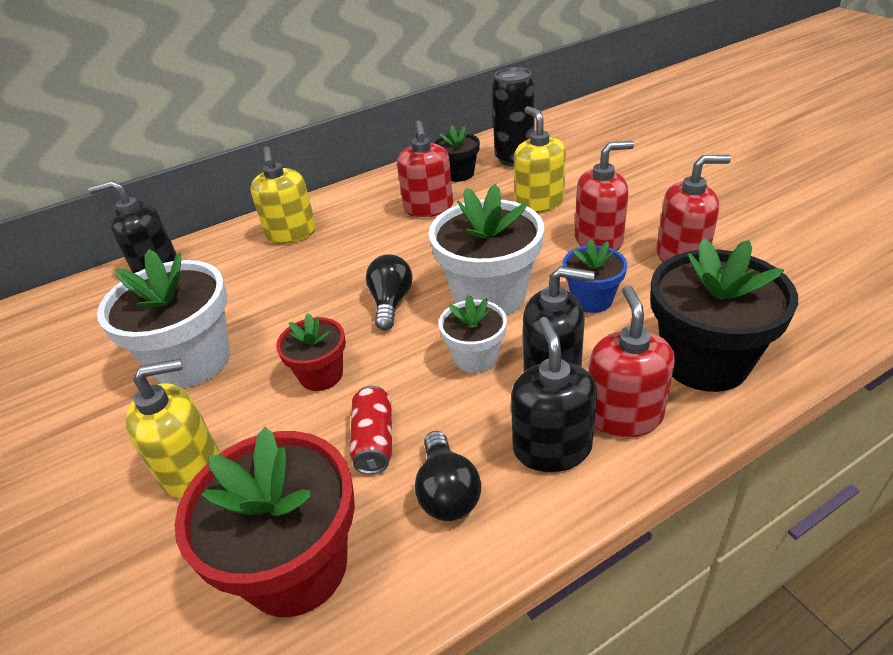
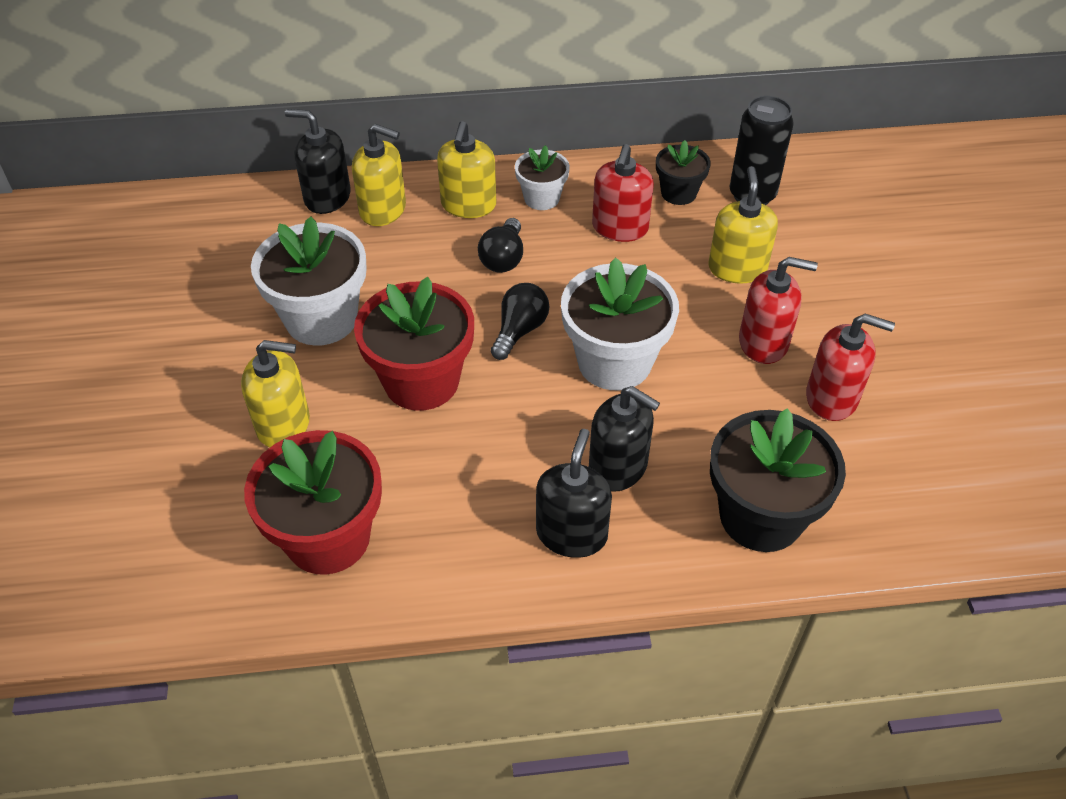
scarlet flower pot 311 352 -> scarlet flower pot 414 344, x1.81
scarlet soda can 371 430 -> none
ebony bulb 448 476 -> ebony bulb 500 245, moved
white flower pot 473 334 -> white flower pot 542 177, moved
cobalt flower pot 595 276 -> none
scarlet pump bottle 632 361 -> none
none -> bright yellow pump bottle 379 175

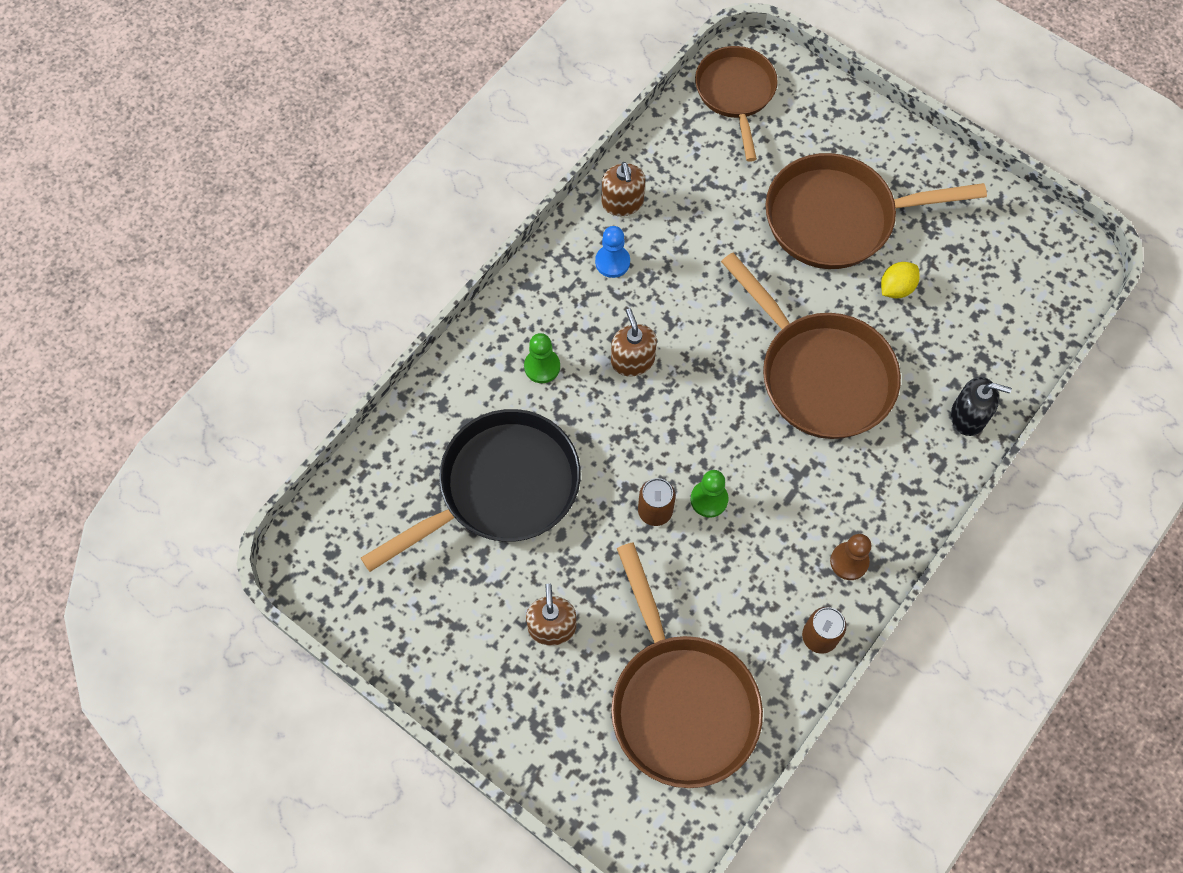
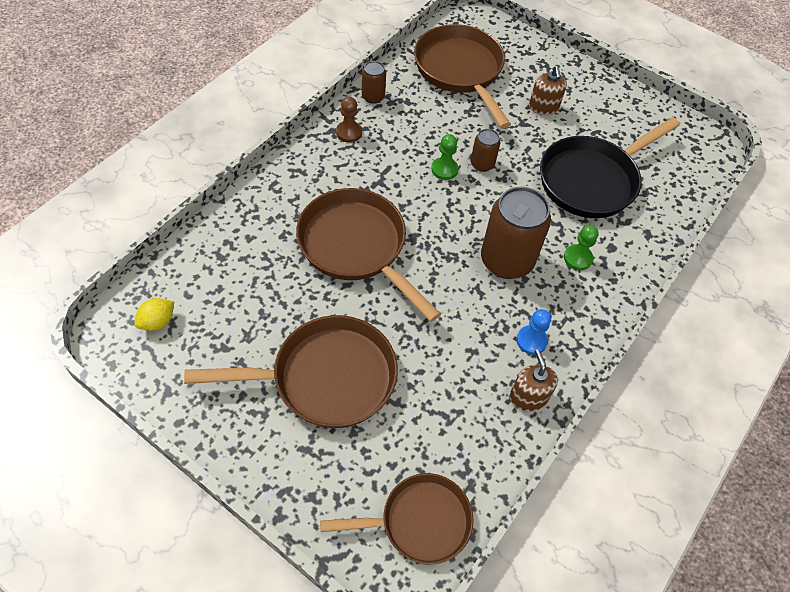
russet pump bottle 634 343 -> russet soda can 516 233
russet pan 736 104 -> russet pan 397 518, 90 degrees counterclockwise
bright yellow toy lemon 900 280 -> bright yellow toy lemon 154 314, moved
ebony pump bottle 981 406 -> none

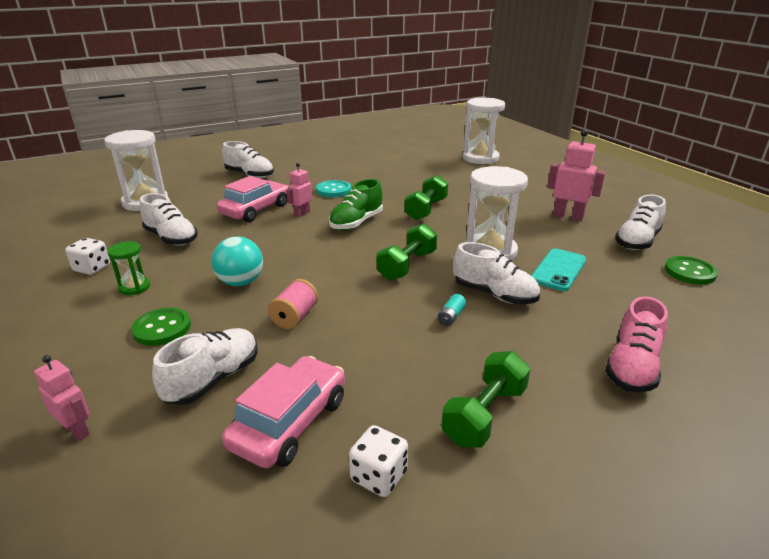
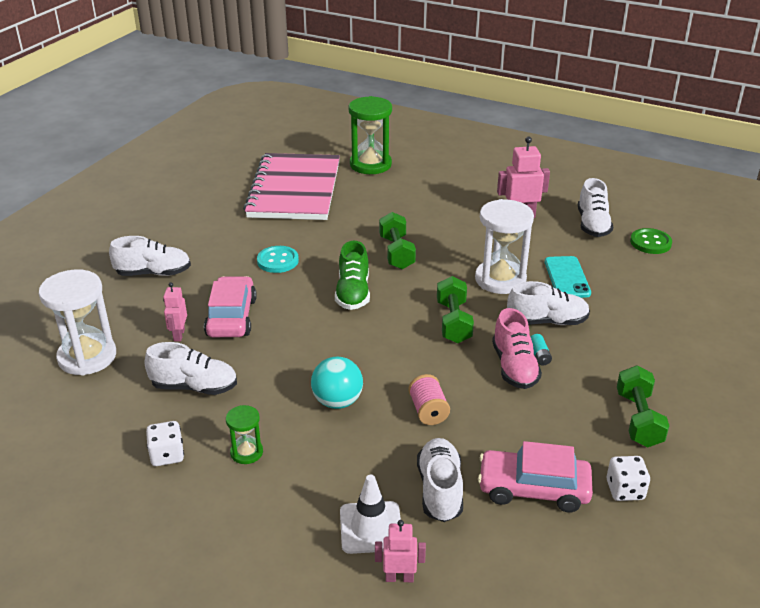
green button 161 327 -> none
pink toy car 283 412 -> pink toy car 535 476, 75 degrees counterclockwise
pink robot 299 190 -> pink robot 175 312, moved
white sand timer 484 131 -> green sand timer 370 135
pink shoe 636 344 -> pink shoe 517 348, moved
none -> pink notepad 291 186
none -> white traffic cone 370 514

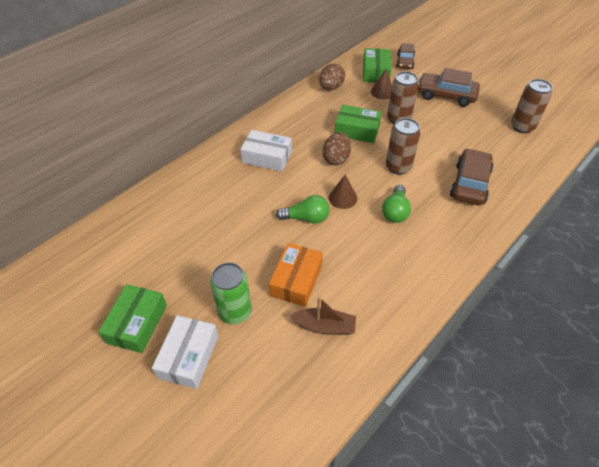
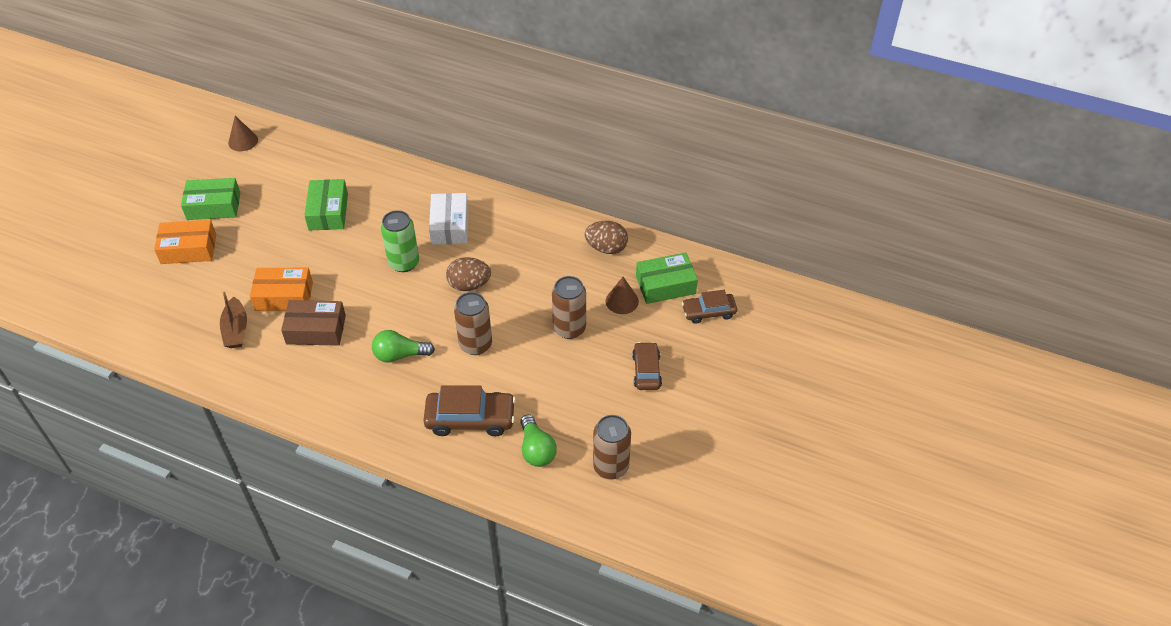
white package 185 352 -> bright orange package 185 242
green soda can 231 293 -> green soda can 400 241, moved
green bulb 302 209 -> green bulb 538 440, moved
russet solid cone 343 191 -> russet solid cone 243 133, moved
green package 358 124 -> green package 326 204, moved
russet toy car 449 87 -> russet toy car 647 366, x0.64
none -> russet package 313 323

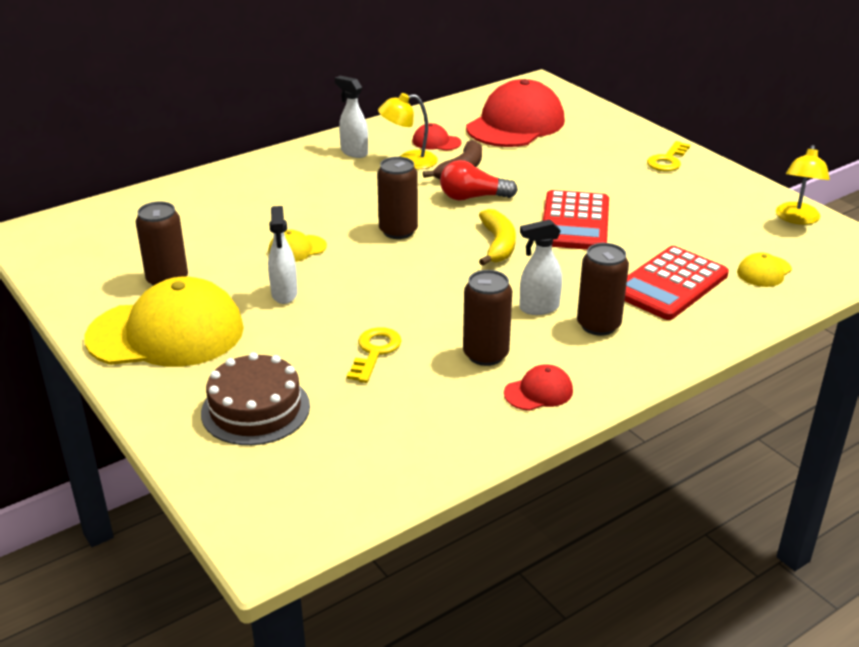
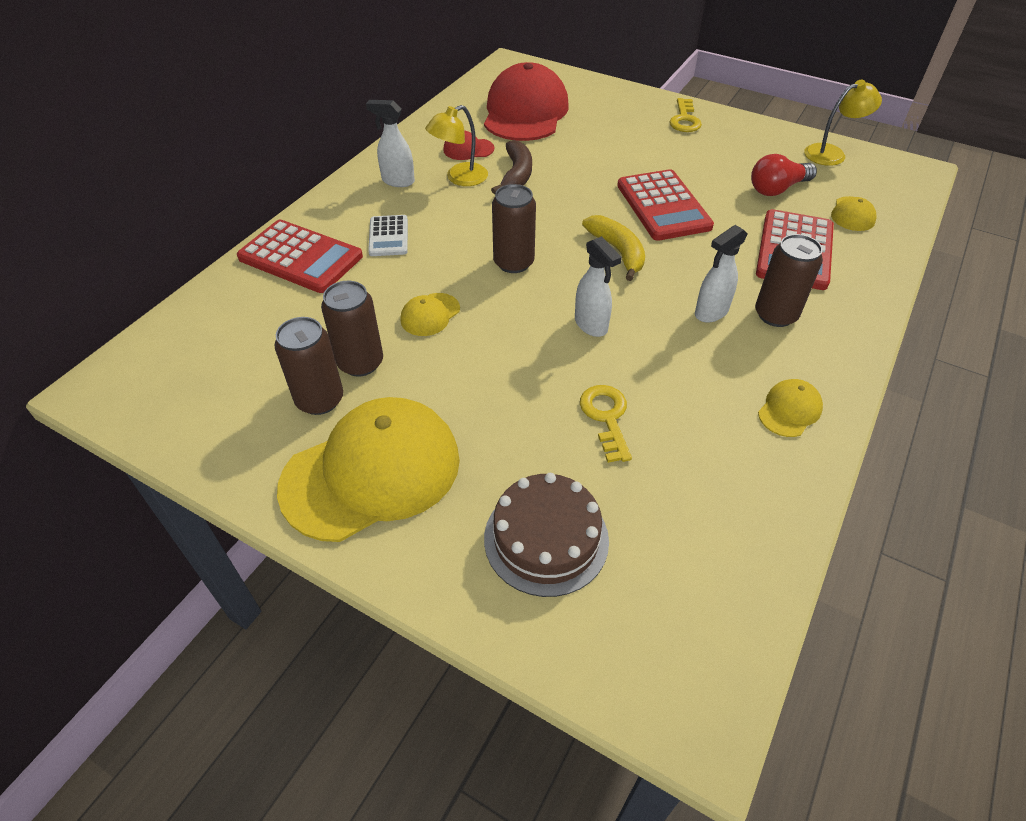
white spray cleaner 283 255 -> white spray cleaner 598 286, moved
scarlet bulb 479 180 -> scarlet bulb 784 175, moved
russet soda can 487 318 -> russet soda can 352 329, moved
scarlet peaked cap 538 387 -> bright yellow peaked cap 790 408
bright yellow reading lamp 803 185 -> bright yellow reading lamp 843 123, 105 degrees counterclockwise
none -> scarlet adding machine 300 256
none -> white adding machine 388 235

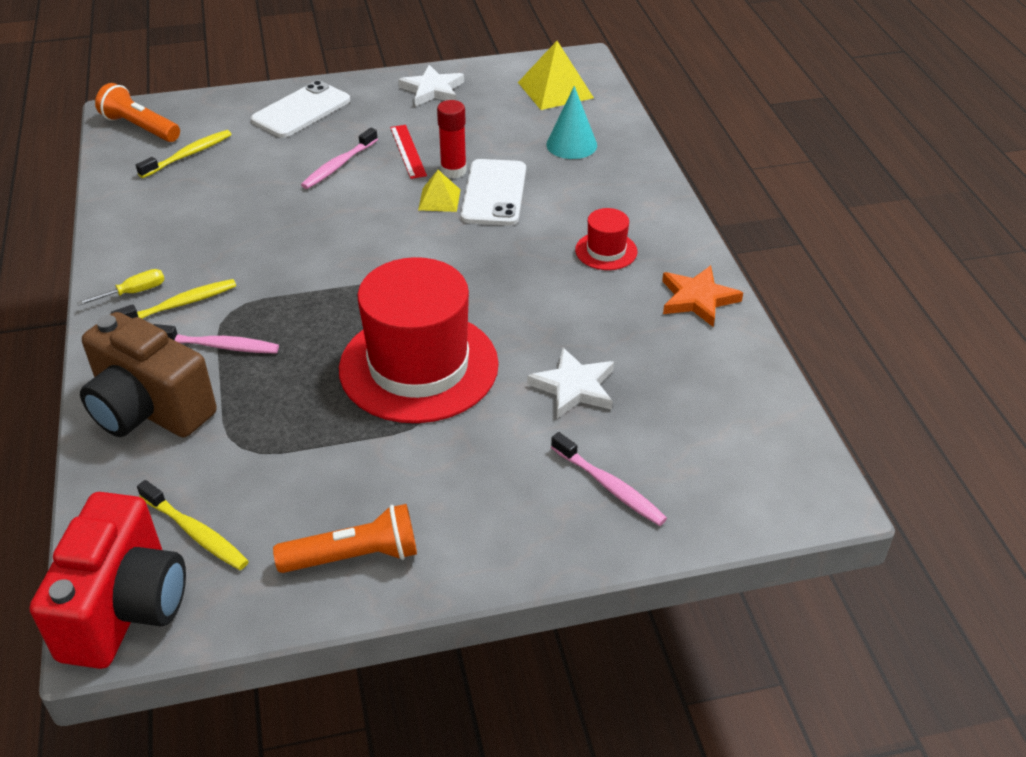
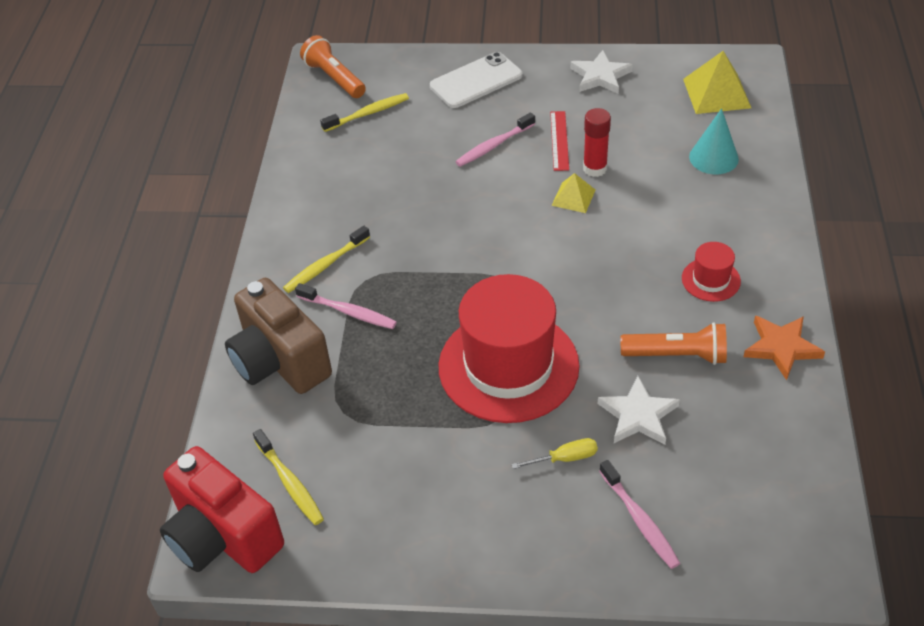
scarlet compact camera 108 580 -> scarlet compact camera 222 509, 105 degrees clockwise
bright yellow flat screwdriver 121 287 -> bright yellow flat screwdriver 555 453, moved
bright yellow tooth brush 173 299 -> bright yellow tooth brush 326 259, 150 degrees clockwise
bright orange torch 345 538 -> bright orange torch 674 343, moved
white smartphone 493 192 -> none

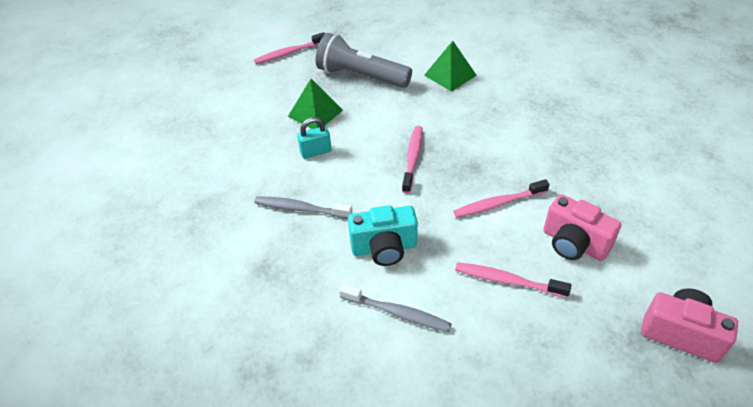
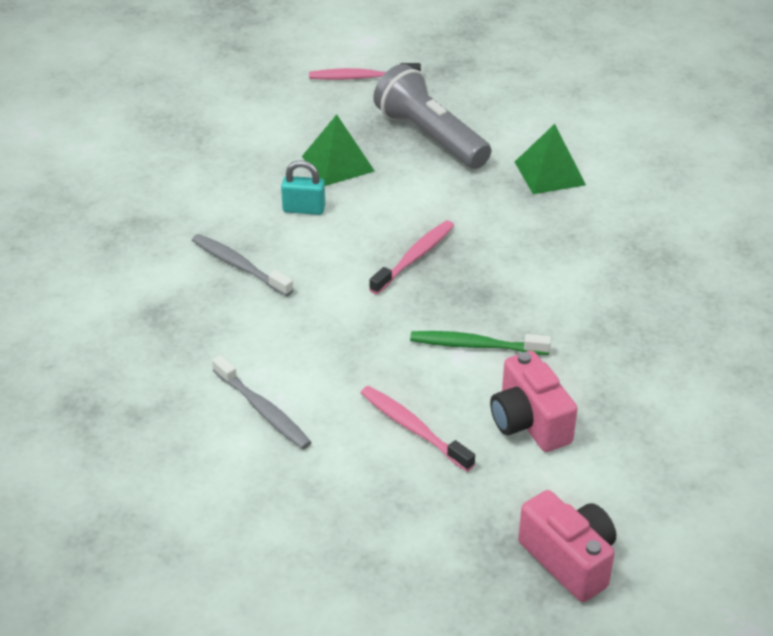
aqua compact camera 383 235 -> none
pink tooth brush 502 198 -> green tooth brush 480 343

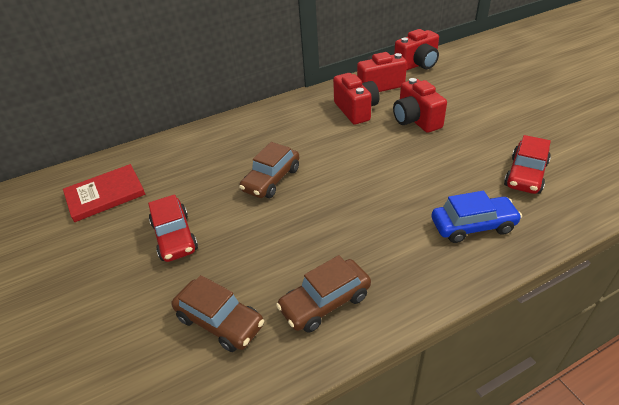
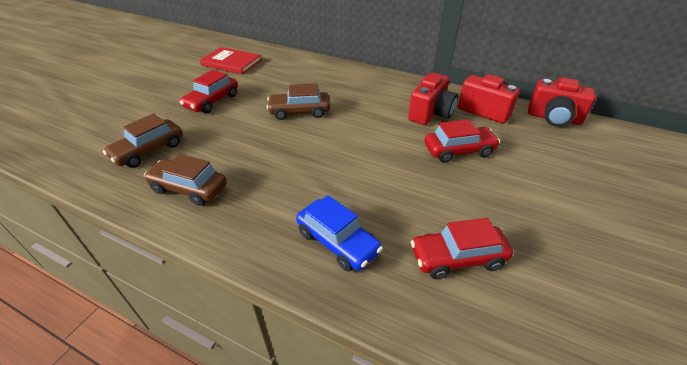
russet toy car 217 313 -> russet toy car 143 141, 45 degrees clockwise
scarlet compact camera 420 105 -> scarlet toy car 462 141

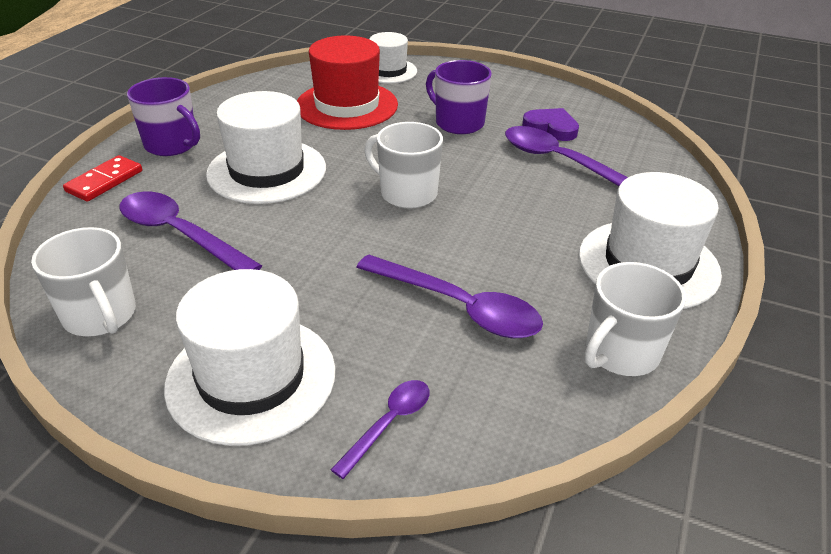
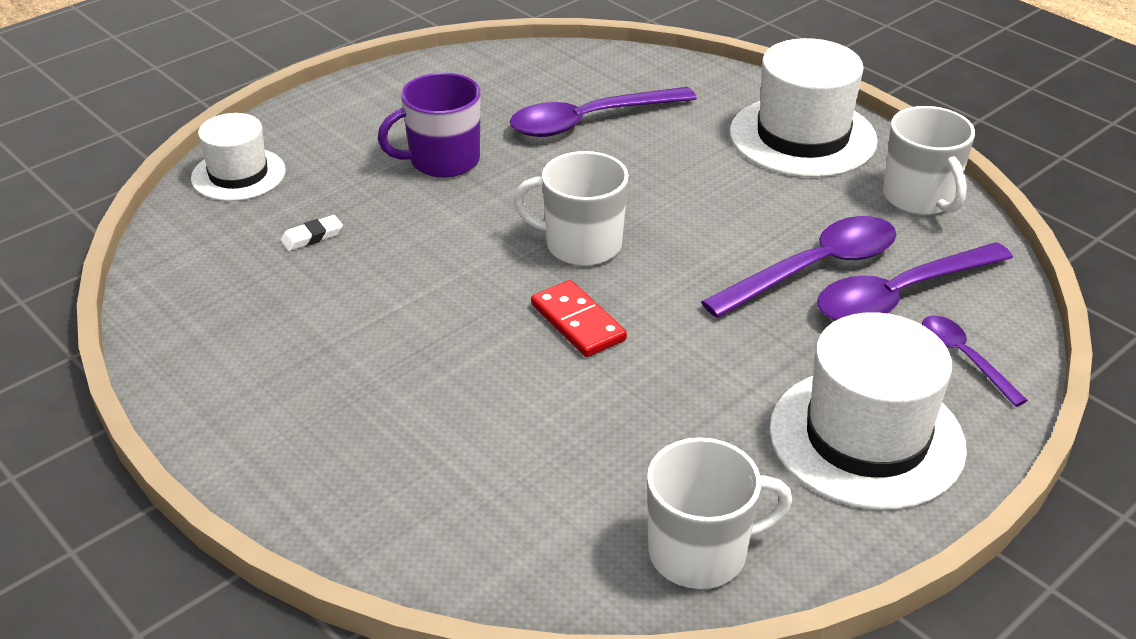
scarlet domino tile 102 178 -> scarlet domino tile 579 318, moved
violet spoon 191 230 -> violet spoon 915 281, moved
violet coffee mug 163 116 -> none
white hat 266 147 -> none
scarlet hat 347 82 -> white gum eraser 311 233
white coffee mug 403 165 -> white coffee mug 571 208, 45 degrees clockwise
violet heart 550 124 -> none

